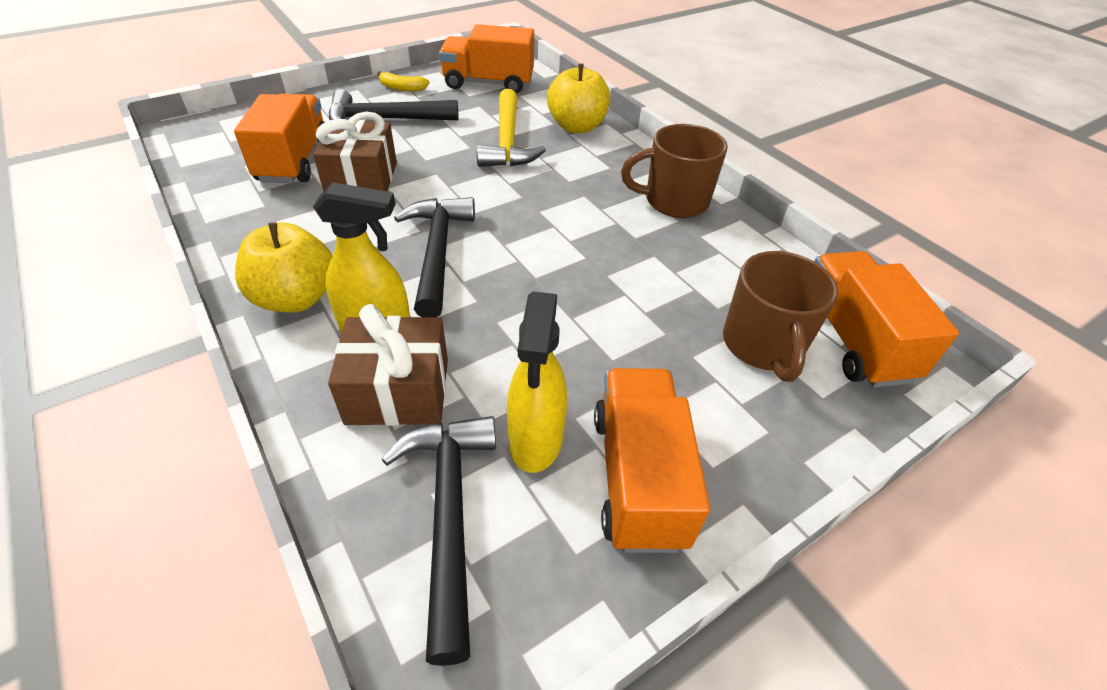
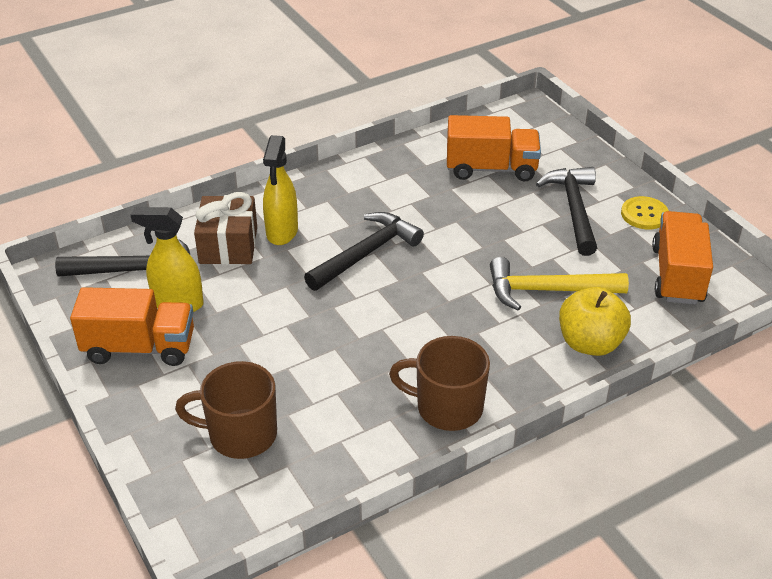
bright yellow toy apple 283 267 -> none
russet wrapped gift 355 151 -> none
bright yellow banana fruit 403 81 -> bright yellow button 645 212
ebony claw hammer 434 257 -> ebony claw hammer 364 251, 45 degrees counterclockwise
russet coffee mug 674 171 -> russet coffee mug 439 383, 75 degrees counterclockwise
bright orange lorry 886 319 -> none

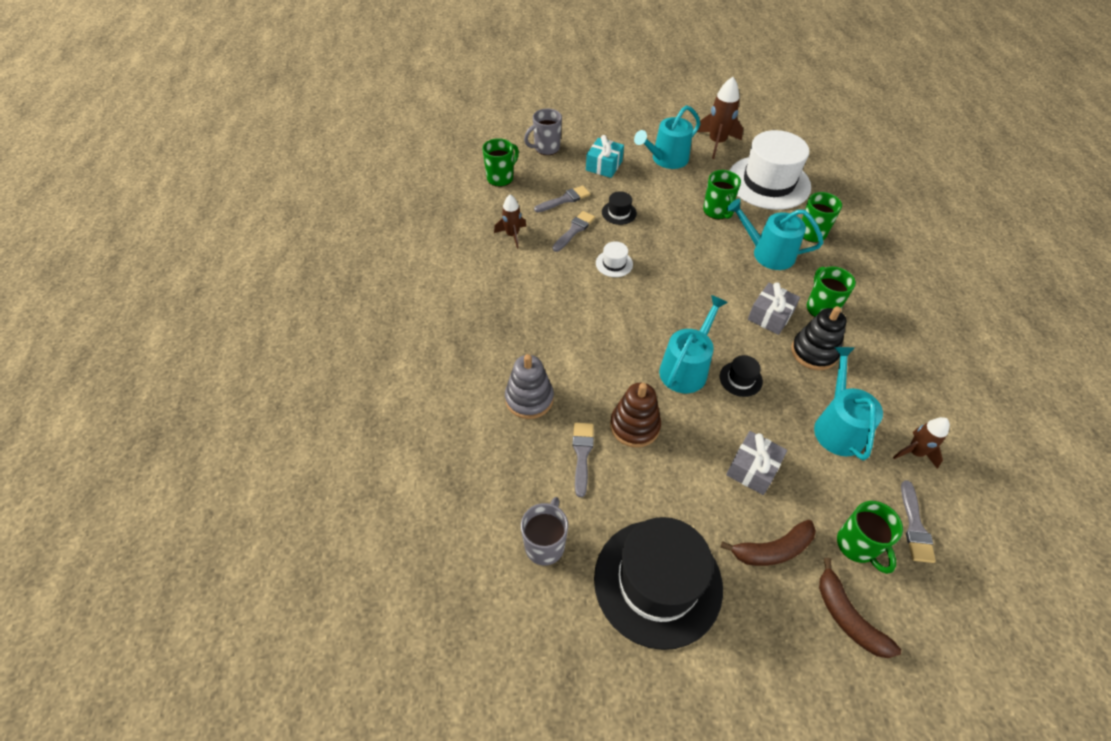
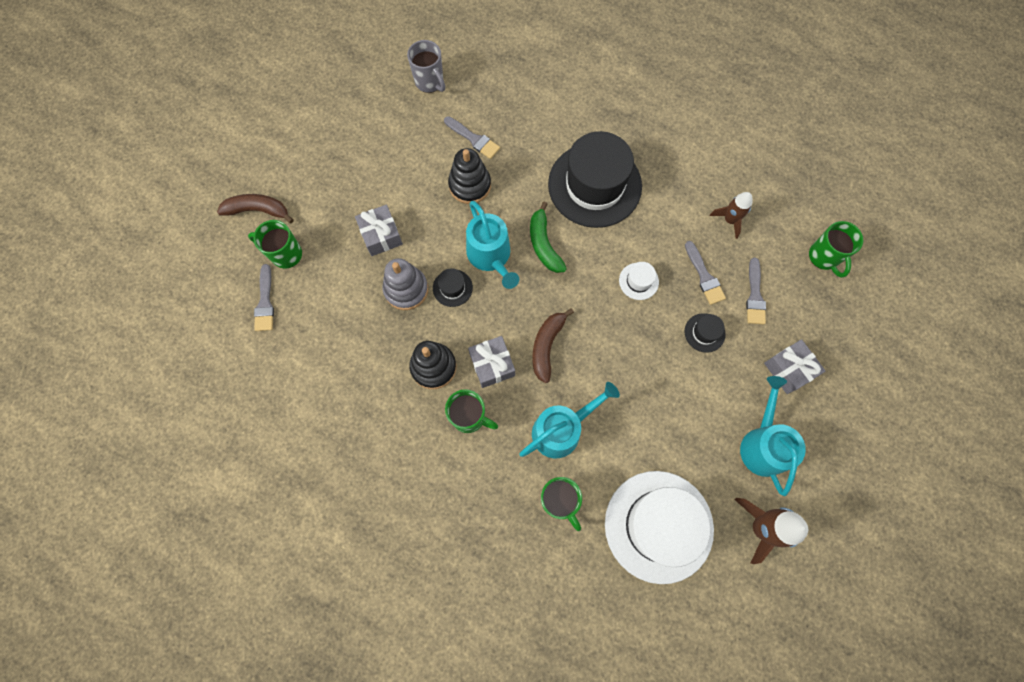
ash-grey stacking toy 529 386 -> ash-grey stacking toy 405 284, moved
ash-grey coffee mug 543 132 -> none
aqua wrapped gift 605 156 -> ash-grey wrapped gift 794 366
ebony hat 658 583 -> ebony hat 595 179, moved
russet stacking toy 635 415 -> ebony stacking toy 469 176
green coffee mug 722 195 -> none
russet banana fruit 768 543 -> russet banana fruit 553 345, moved
aqua sprinkling can 848 403 -> none
russet spaceship 921 443 -> none
ash-grey paint brush 918 521 -> ash-grey paint brush 264 297, 135 degrees counterclockwise
none -> green banana fruit 548 237

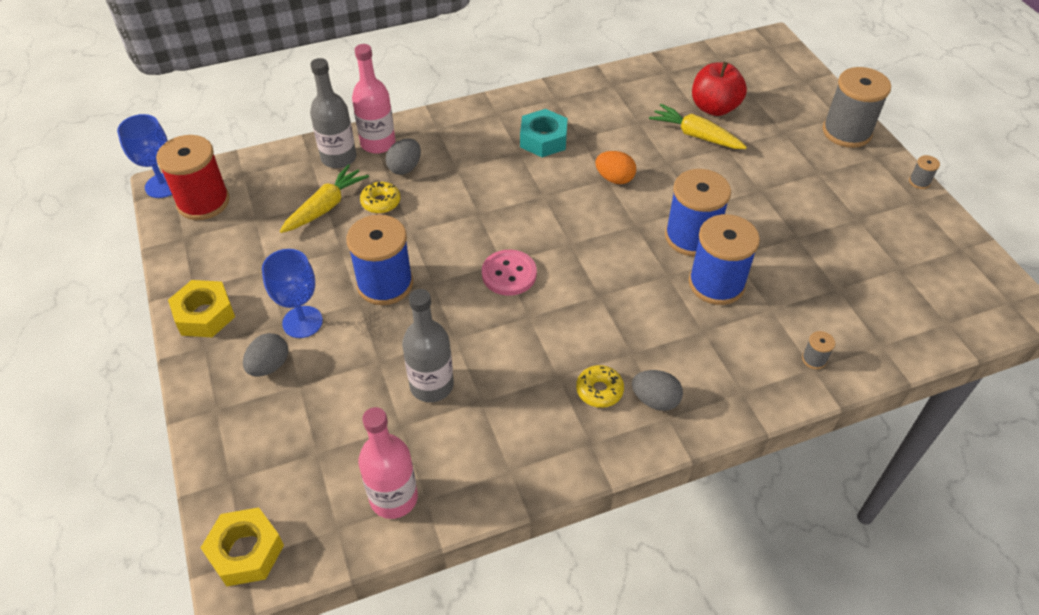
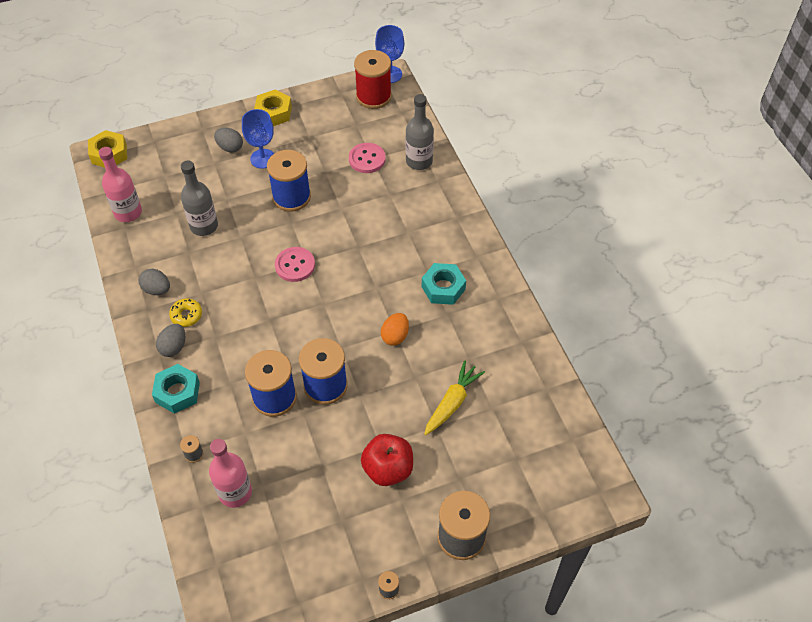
bright yellow carrot 324 198 -> pink button 367 158
pink drink bottle 373 99 -> pink drink bottle 230 473, moved
bright yellow donut 380 197 -> none
ash-grey egg shape 403 156 -> ash-grey egg shape 154 282, moved
scarlet toy apple 719 89 -> scarlet toy apple 387 460, moved
none -> aqua hexagon nut 176 389

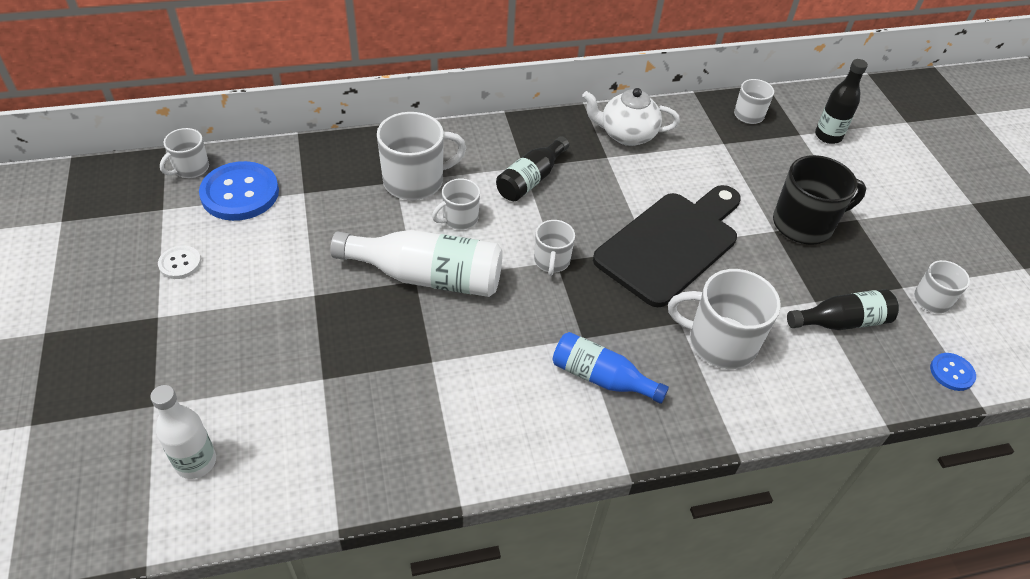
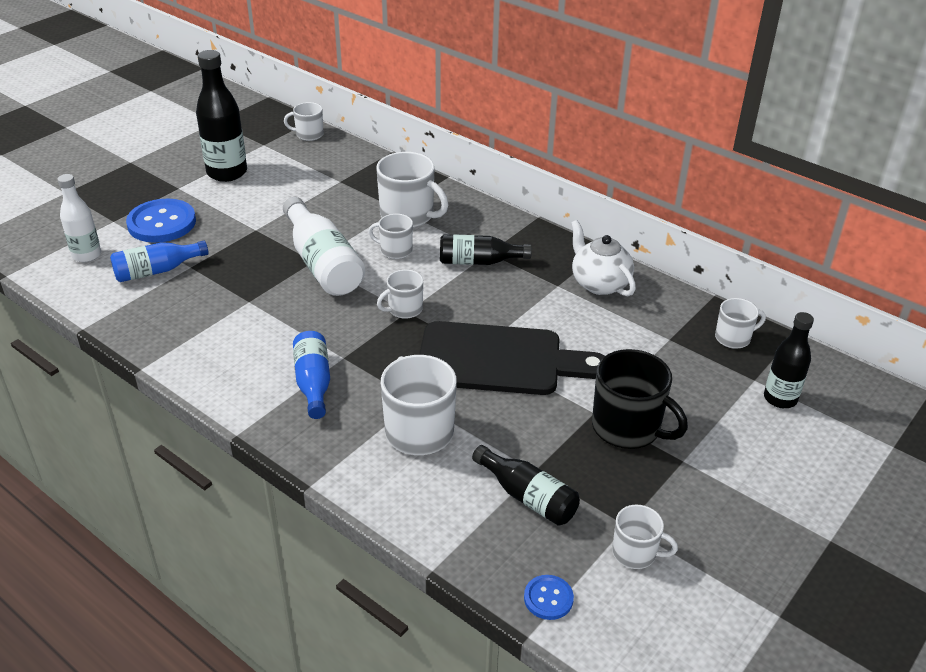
white button 179 262 -> ebony drink bottle 221 116
cobalt button 239 191 -> cobalt button 161 221, moved
none -> cobalt drink bottle 159 261

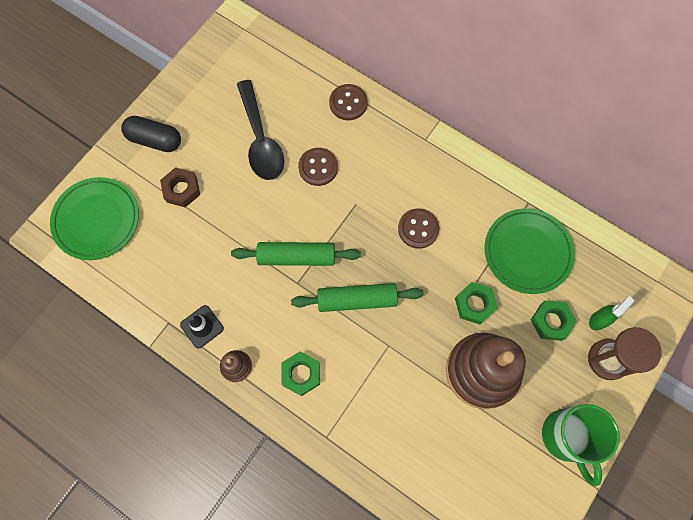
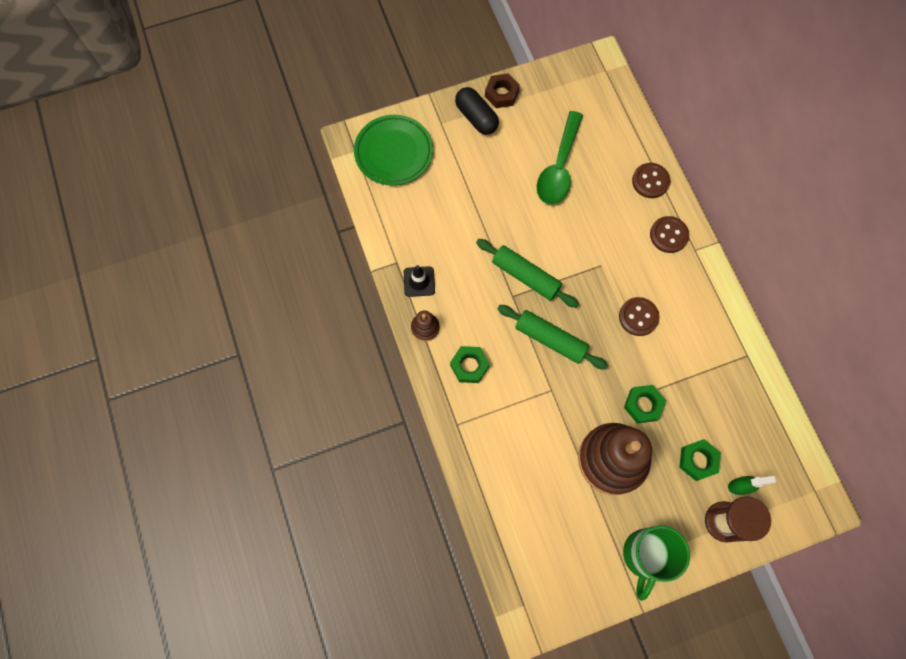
russet hexagon nut 180 187 -> russet hexagon nut 502 90, moved
ebony spoon 260 130 -> green spoon 560 158
russet button 318 167 -> russet button 669 234, moved
green plate 530 251 -> none

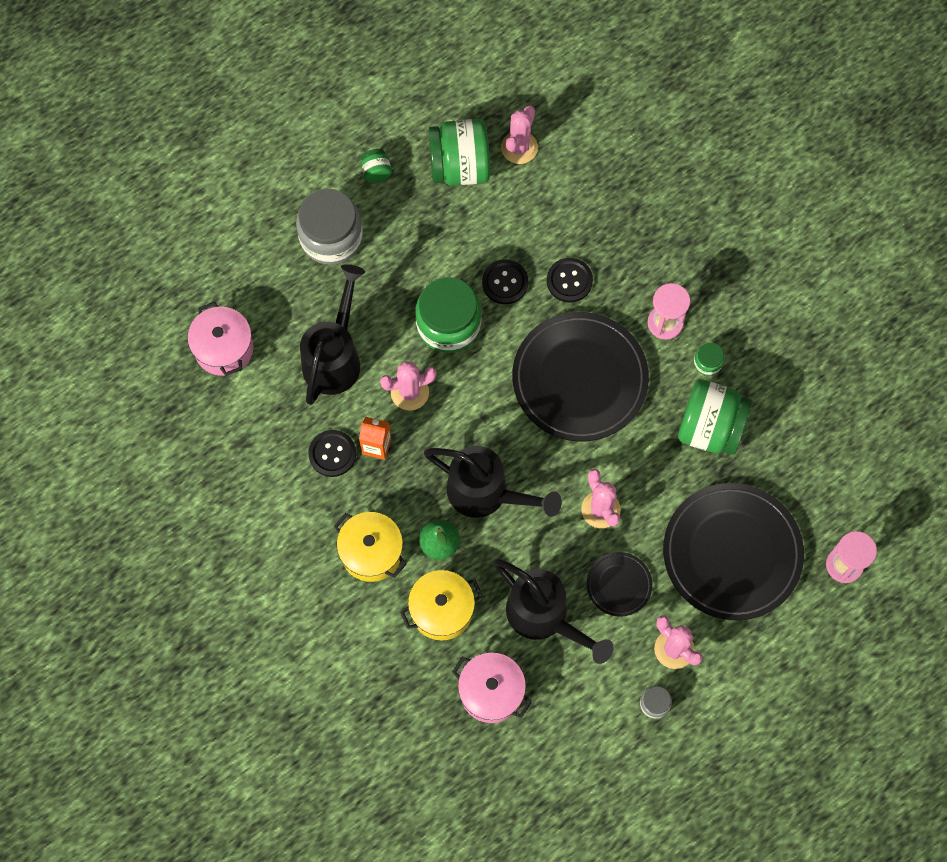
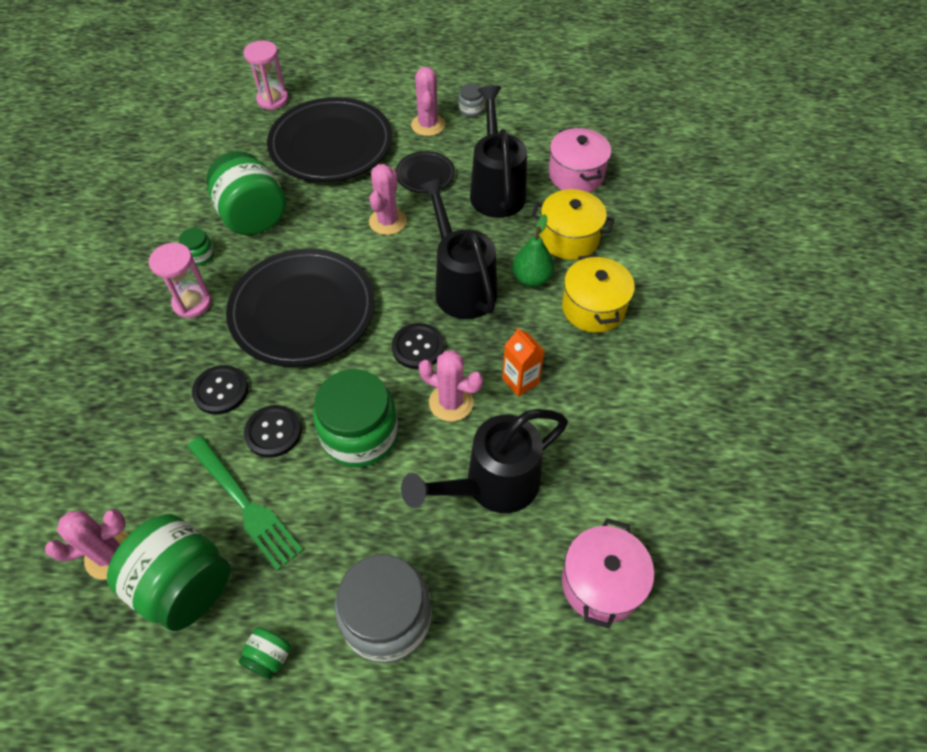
ebony button 332 453 -> ebony button 418 346, moved
none -> green fork 245 503

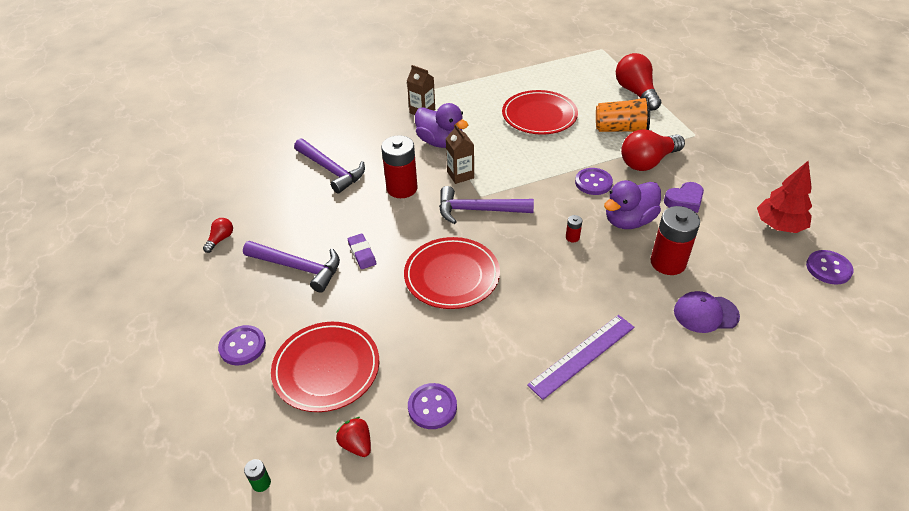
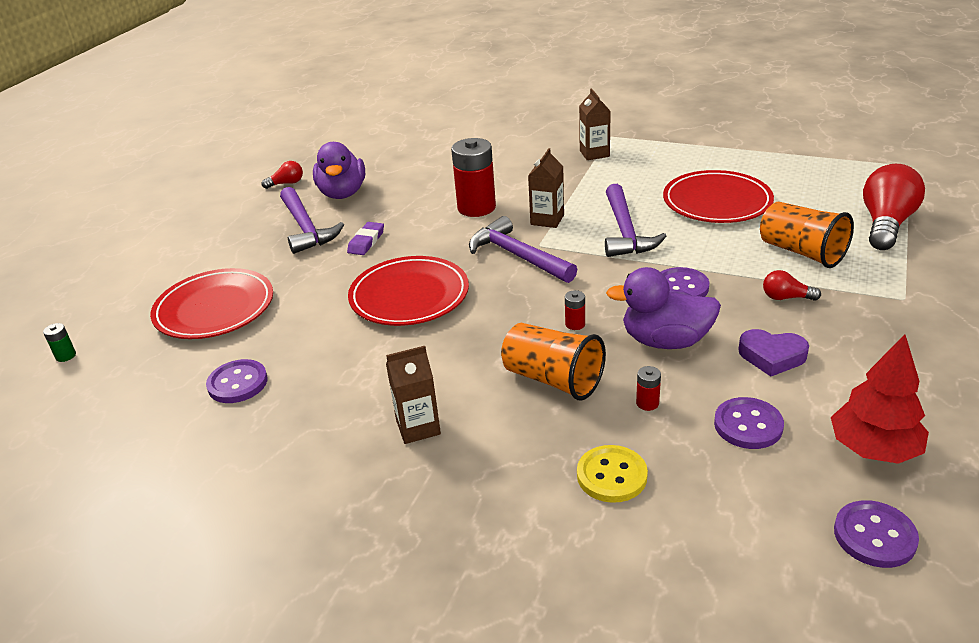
violet button 242 345 -> violet button 749 423, moved
violet claw hammer 329 166 -> violet claw hammer 636 220, moved
scarlet toy strawberry 353 437 -> none
violet toy duck 441 125 -> violet toy duck 339 170, moved
violet measuring stick 581 357 -> russet juice carton 413 395
scarlet bulb 653 150 -> scarlet bulb 792 285, x0.48
scarlet AA battery 675 240 -> scarlet AA battery 648 388, x0.42
violet peaked cap 707 312 -> bright yellow button 612 474
none -> bright orange tumbler 553 362

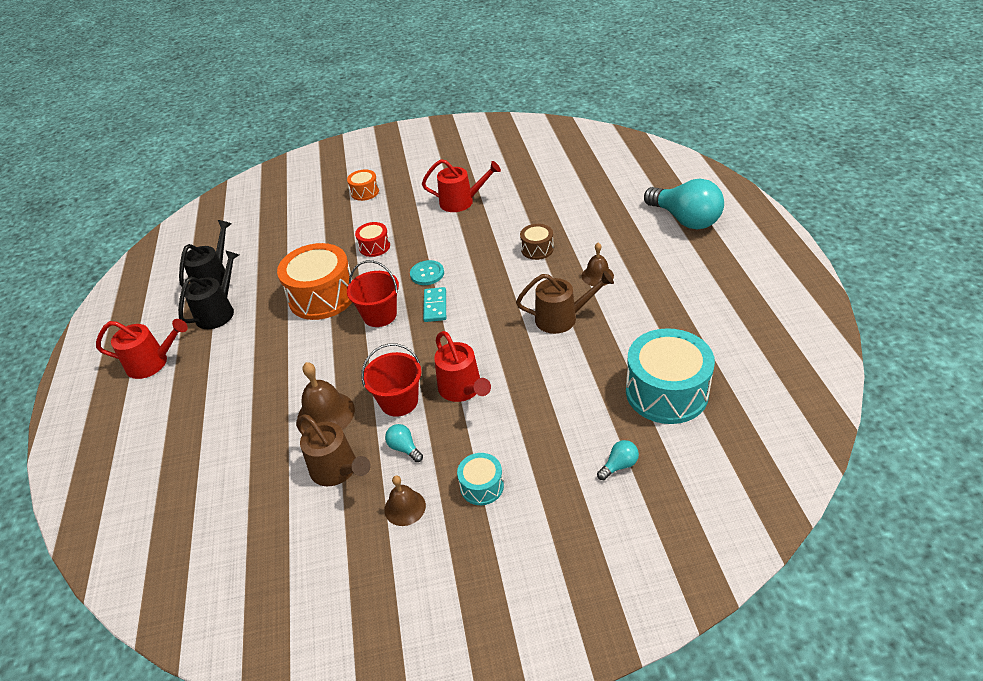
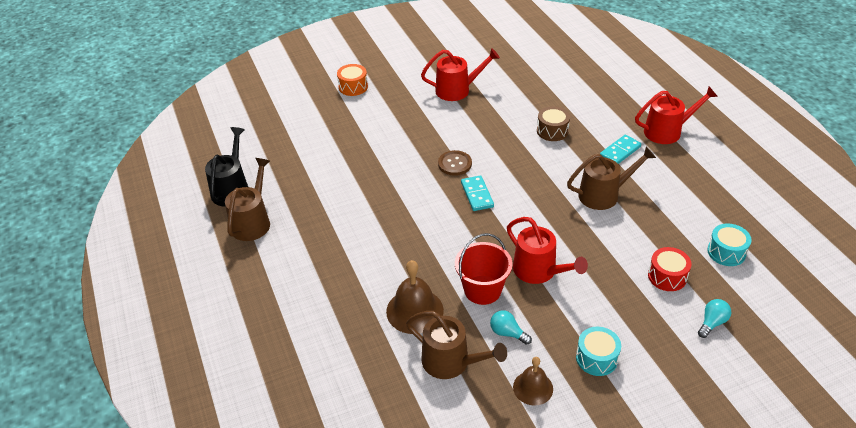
scarlet sprinkling can 142 349 -> scarlet sprinkling can 676 115, moved
ebony sprinkling can 208 289 -> russet sprinkling can 247 199
bright orange toy drum 314 281 -> none
scarlet sand bucket 373 293 -> none
scarlet toy drum 372 239 -> scarlet toy drum 670 269, moved
aqua button 427 272 -> russet button 455 163
russet hand bell 598 264 -> aqua domino tile 620 149
aqua toy drum 670 376 -> aqua toy drum 729 244, x0.50
aqua bulb 684 204 -> none

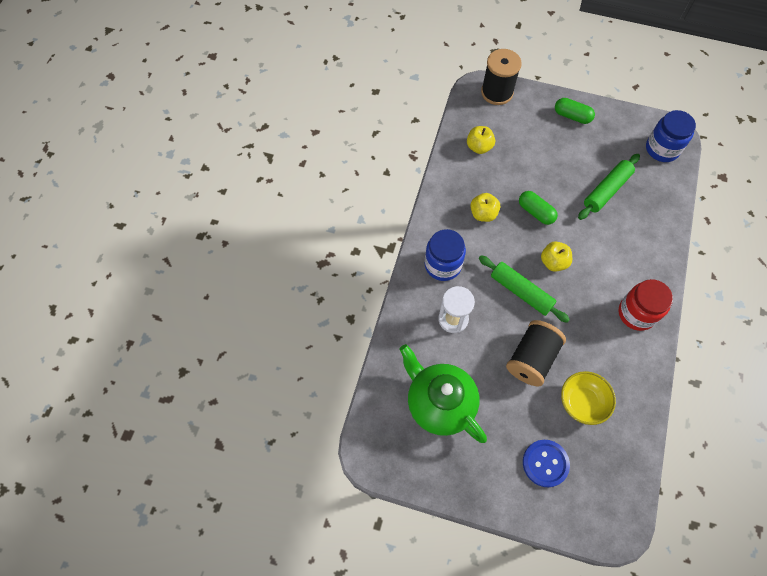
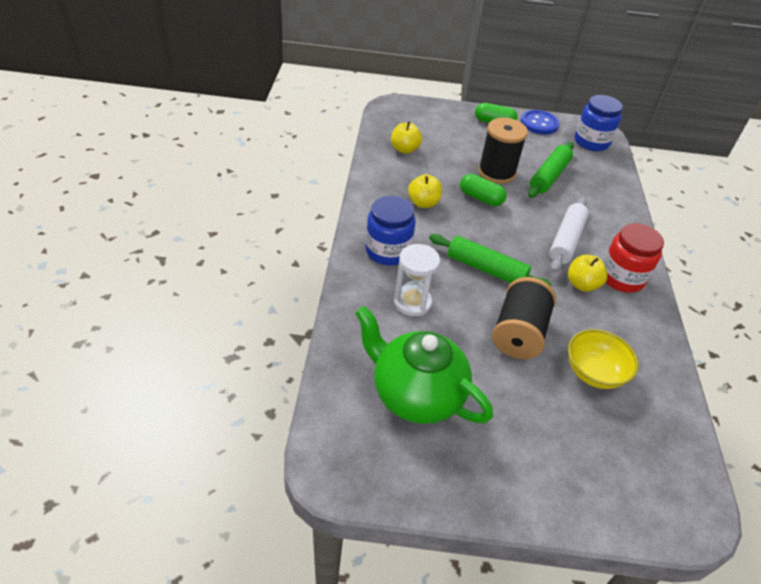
ebony reel of thread 501 77 -> ebony reel of thread 503 151, moved
cobalt button 546 463 -> cobalt button 540 122, moved
bright yellow toy apple 556 257 -> bright yellow toy apple 588 273, moved
none -> white rolling pin 569 235

